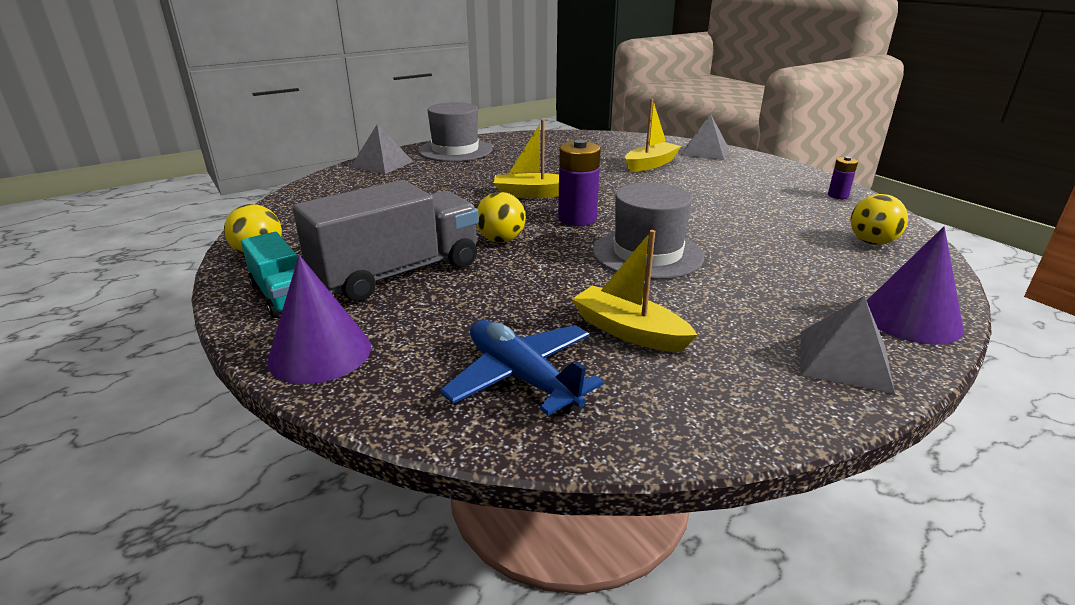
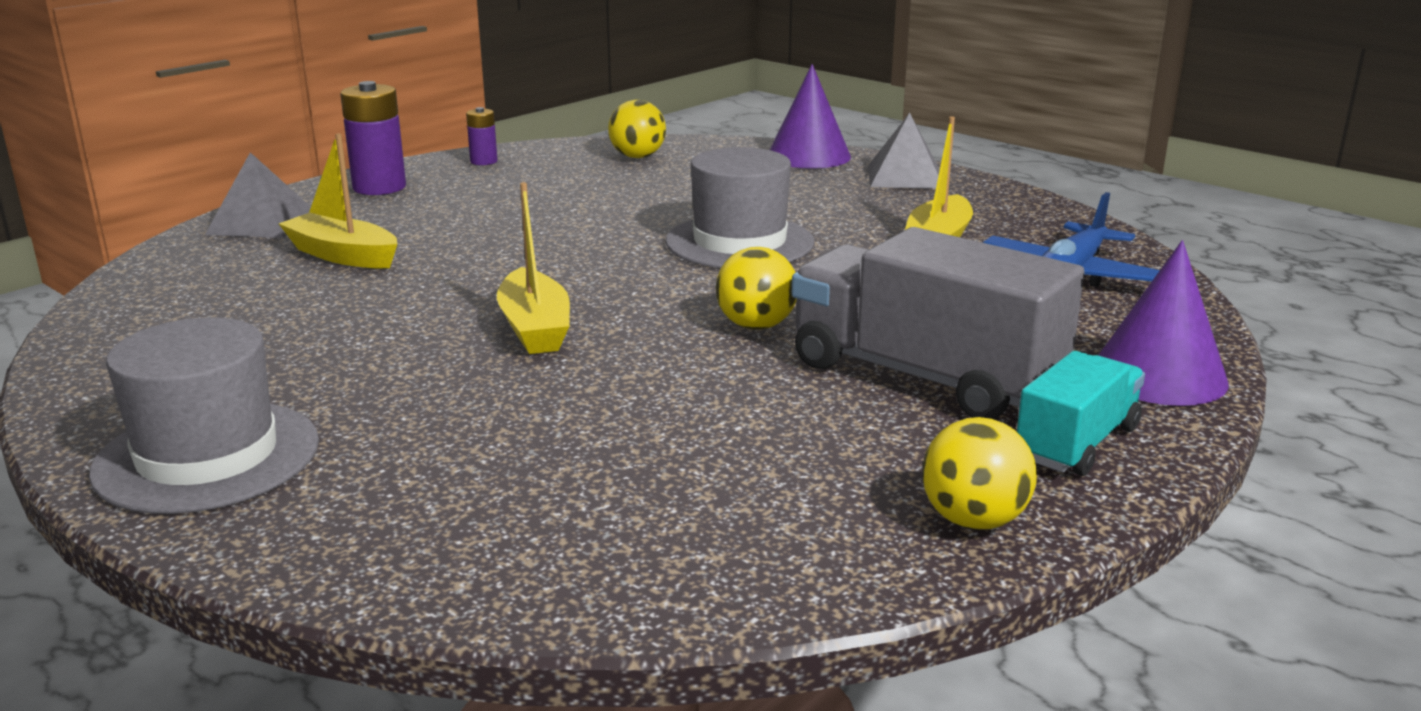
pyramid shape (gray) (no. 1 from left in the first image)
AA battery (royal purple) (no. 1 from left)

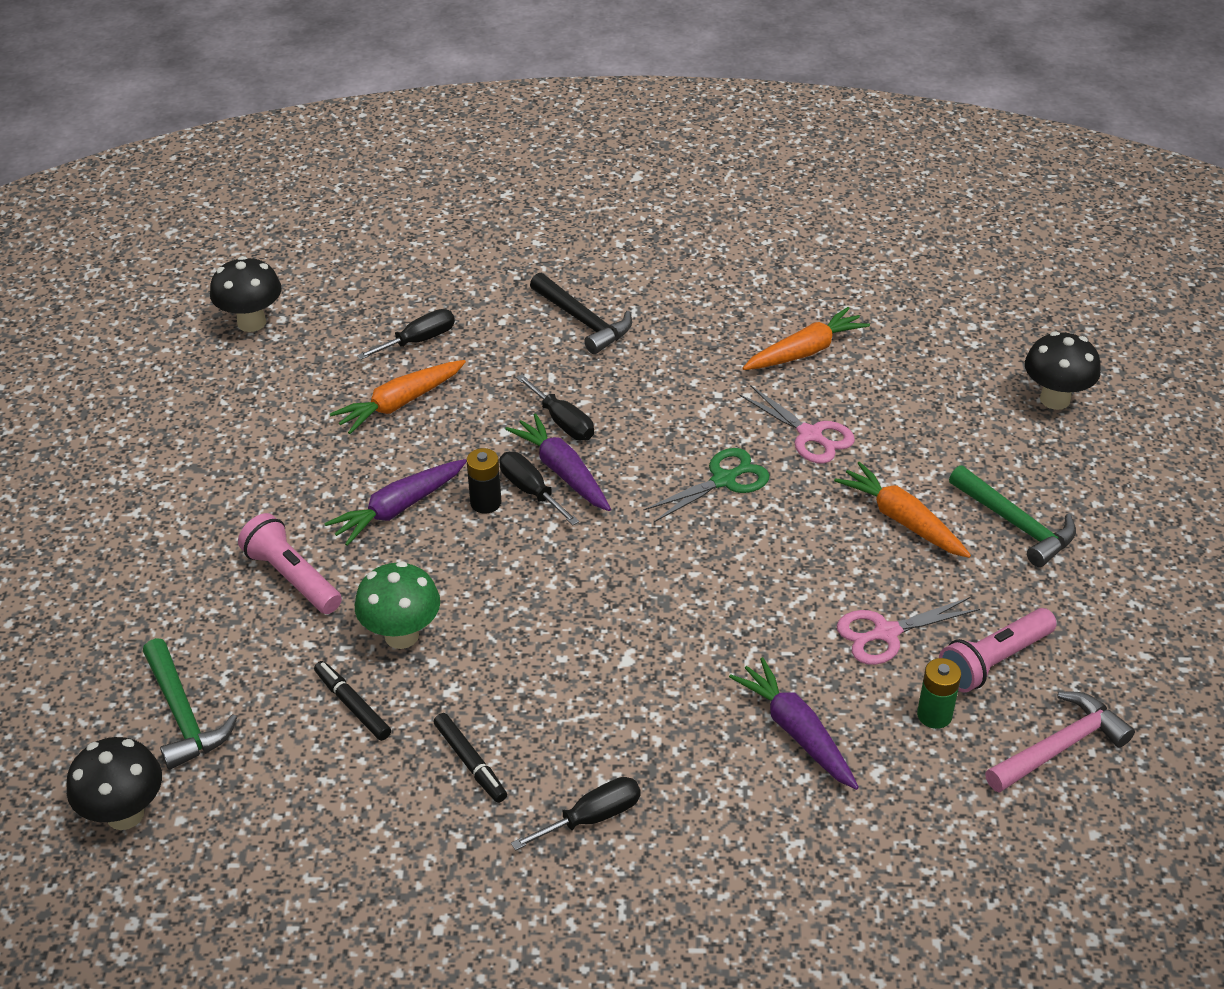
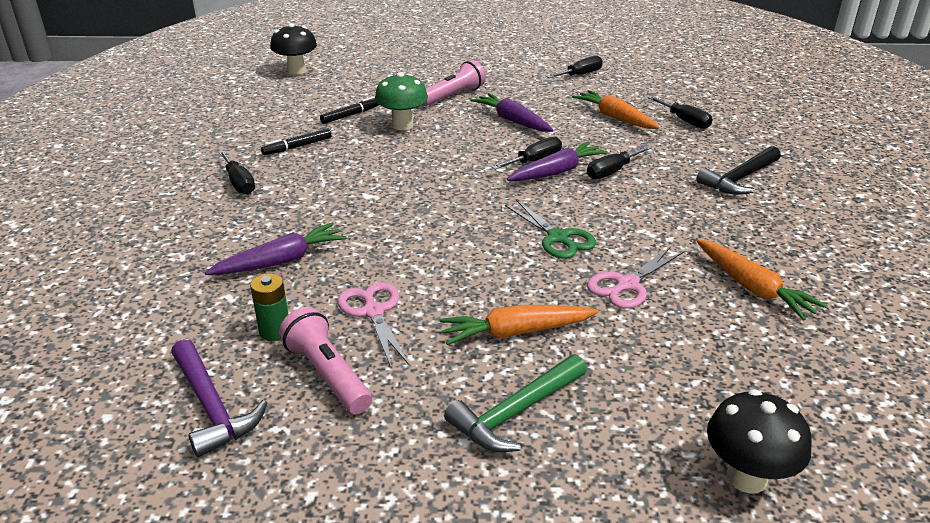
hammer (emerald) (no. 1 from left in the first image)
mushroom (black) (no. 2 from left in the first image)
AA battery (black)
flat screwdriver (black) (no. 3 from left)
hammer (royal purple)
root vegetable (orange) (no. 1 from left)

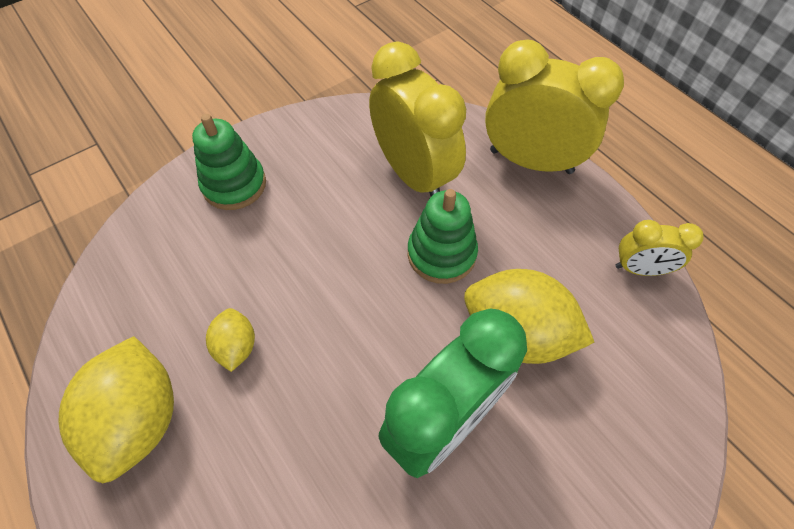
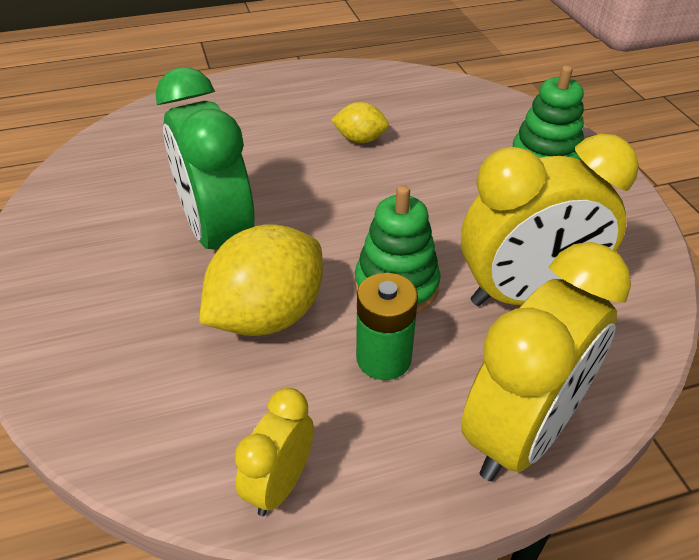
toy lemon (yellow) (no. 1 from left in the first image)
AA battery (emerald)

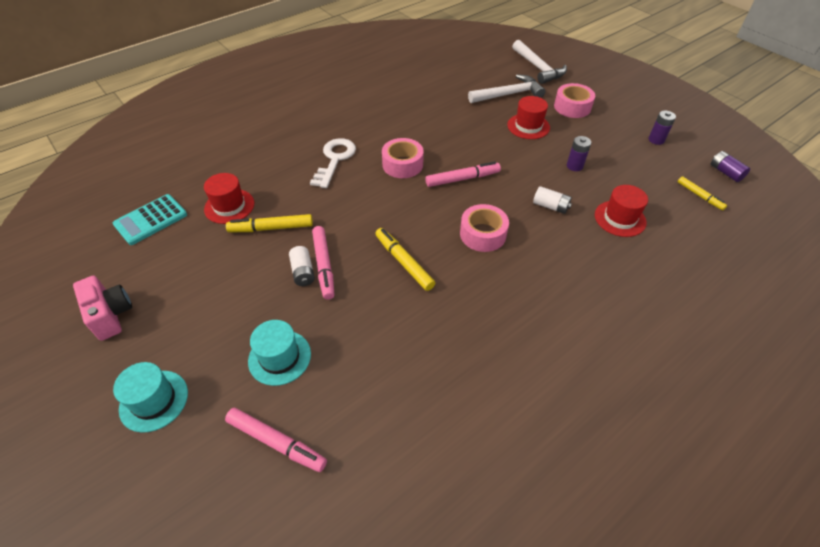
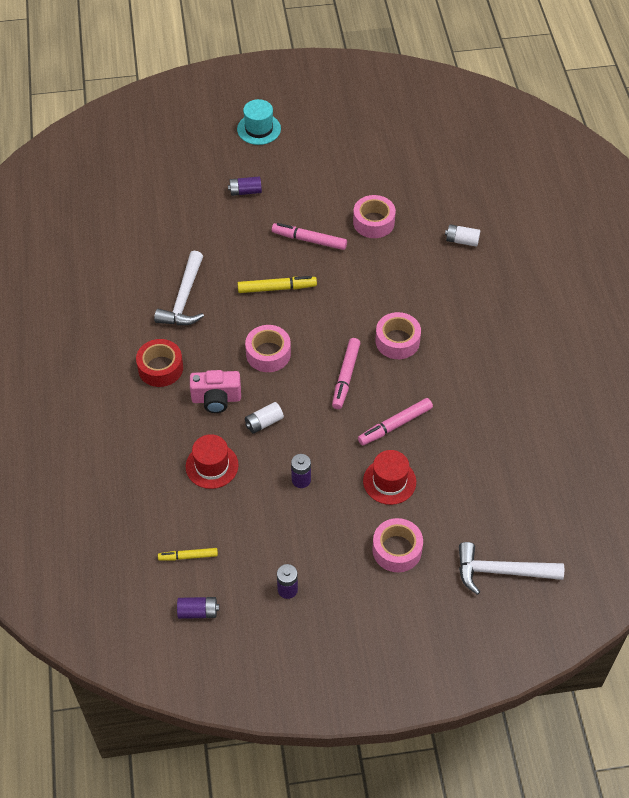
adding machine (turquoise)
hat (crimson) (no. 1 from left in the first image)
latchkey (pure white)
tape (crimson)
photo camera (pink)
marker (pink) (no. 3 from left)
AA battery (pure white) (no. 2 from left)
hammer (pure white) (no. 1 from left)
tape (pink) (no. 2 from left)
AA battery (royal purple) (no. 2 from left)

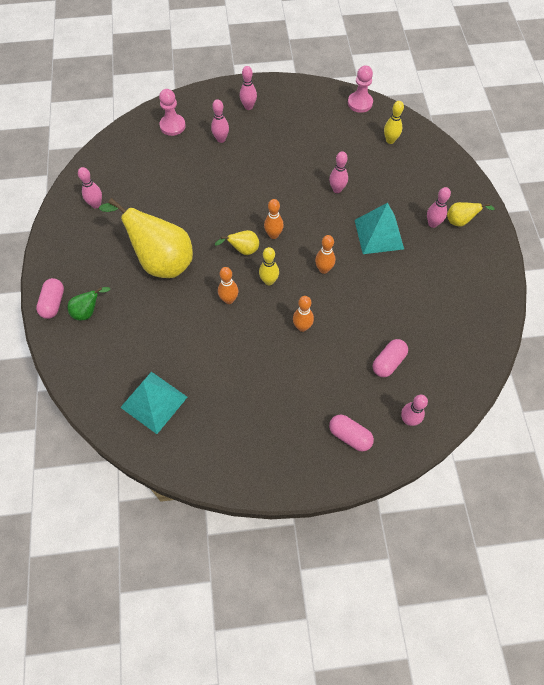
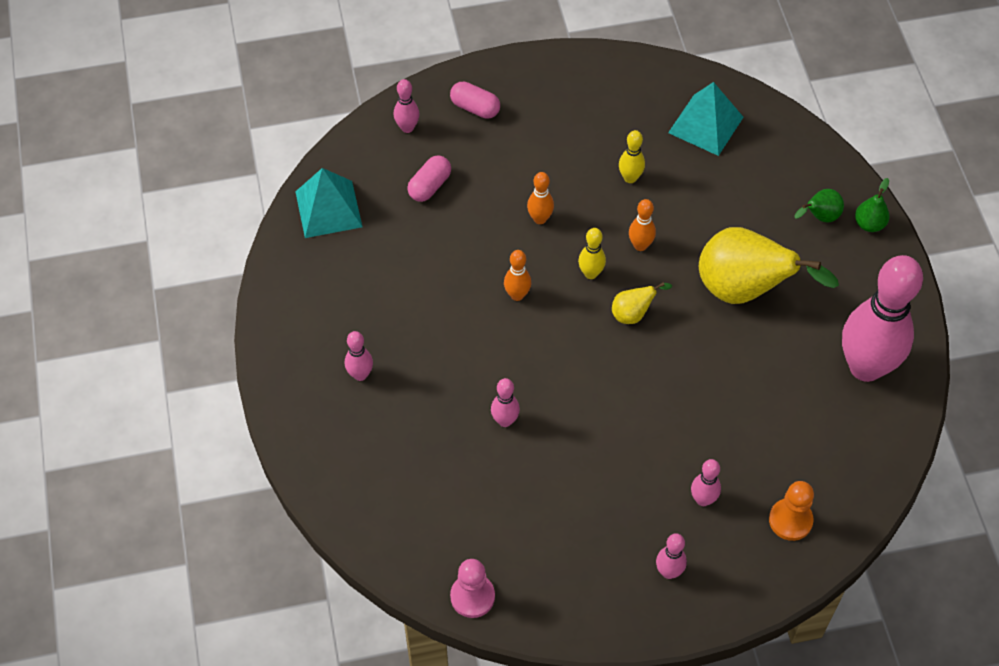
bowling pin (orange) (no. 2 from left in the first image)
pear (yellow) (no. 3 from left in the first image)
pyramid shape (turquoise) (no. 1 from left)
bowling pin (yellow) (no. 2 from left)
pear (emerald) (no. 2 from left)
chess pawn (orange)
bowling pin (pink) (no. 6 from left)

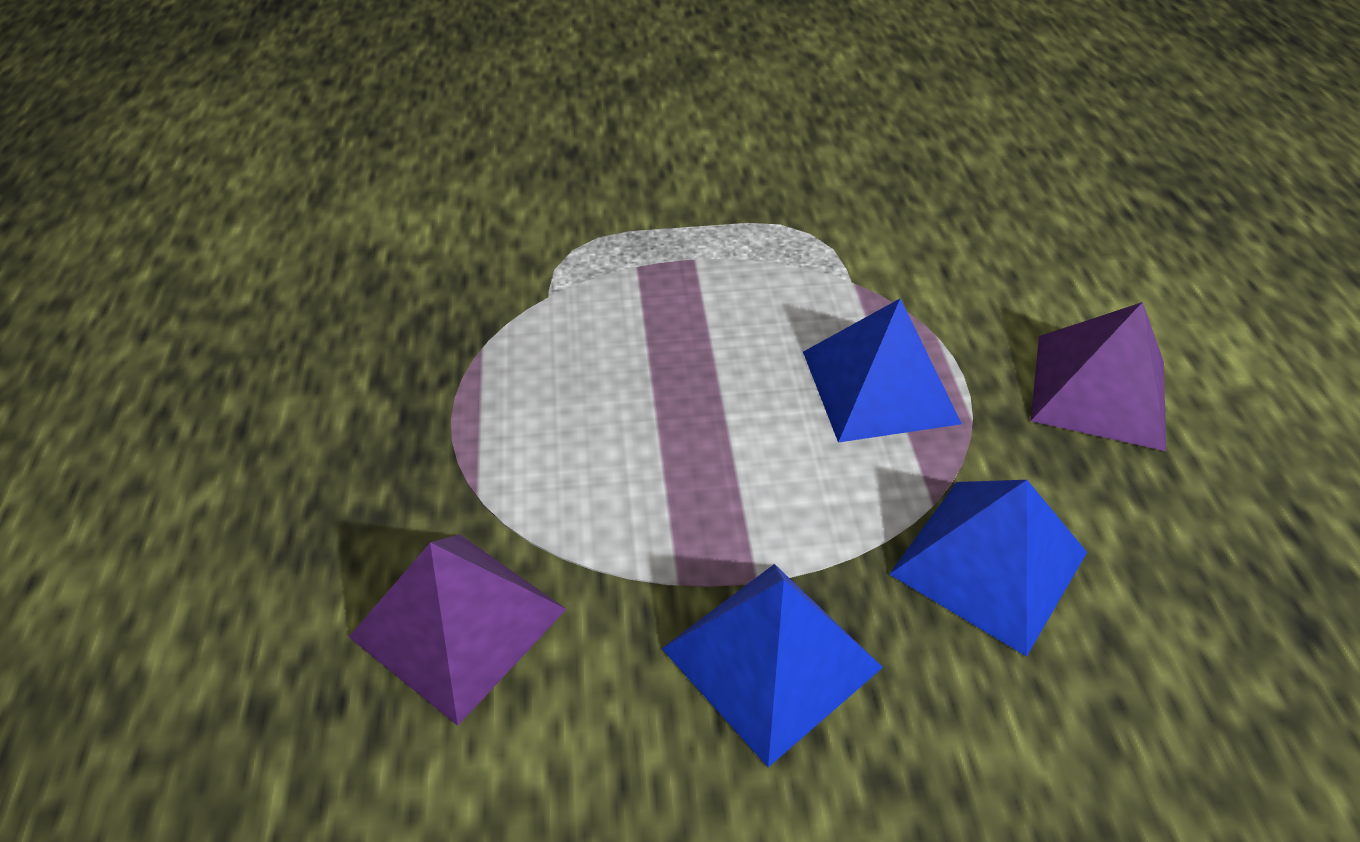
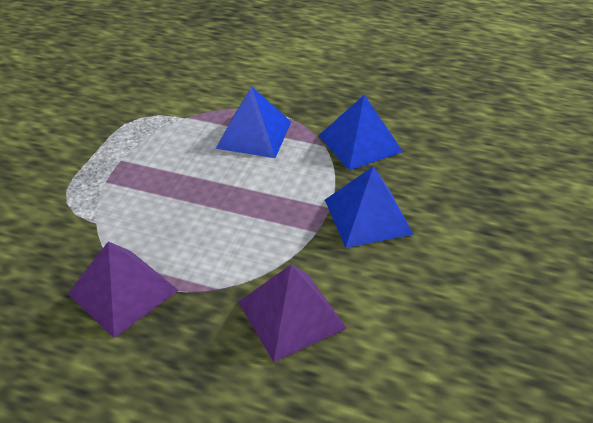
pyramid shape (royal purple) (no. 1 from left)

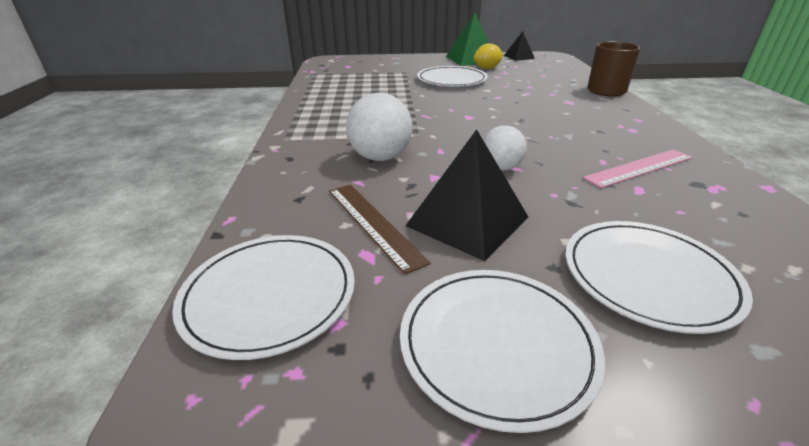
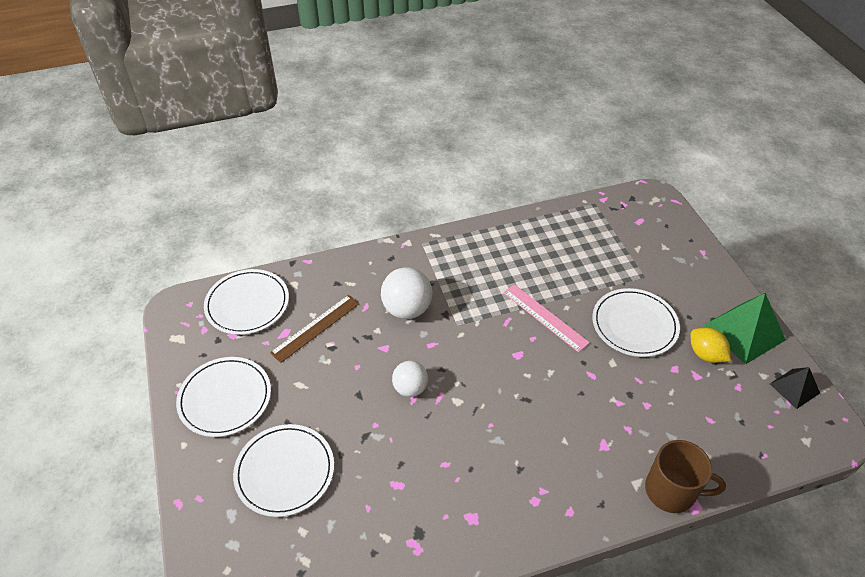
pyramid shape (black) (no. 1 from left in the first image)
measuring stick (pink)

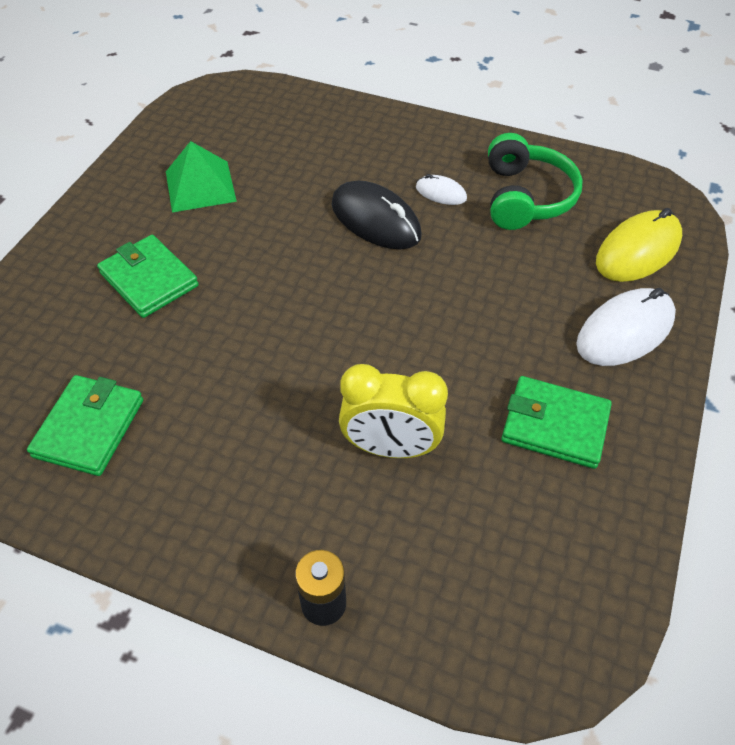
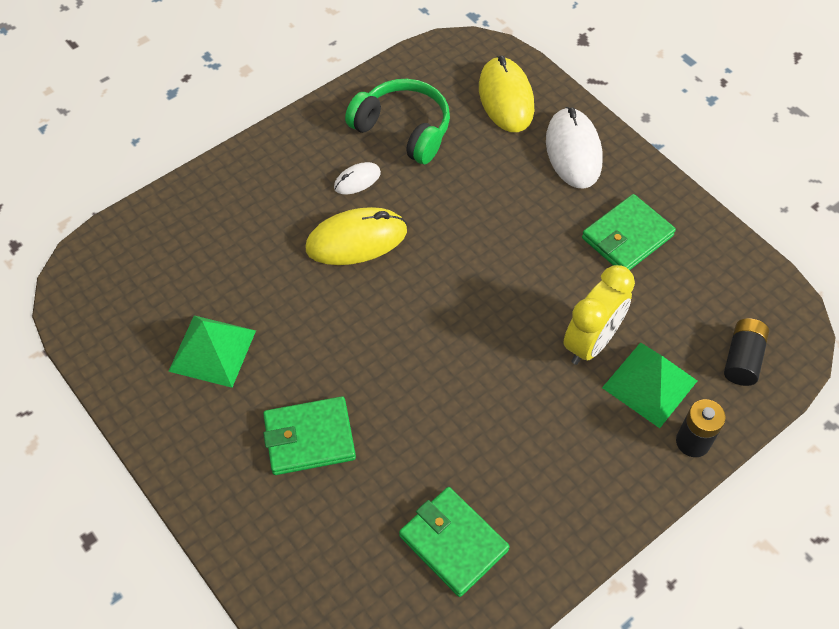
pyramid shape (emerald) (no. 2 from left)
AA battery (black) (no. 2 from left)
PC mouse (yellow) (no. 1 from left)

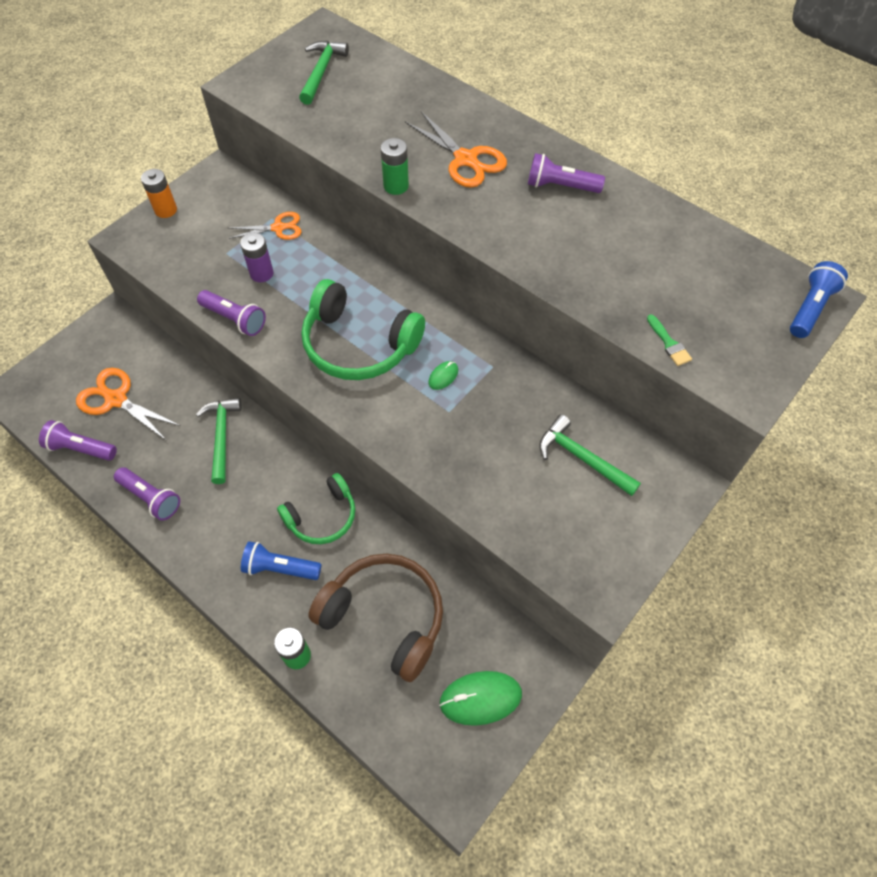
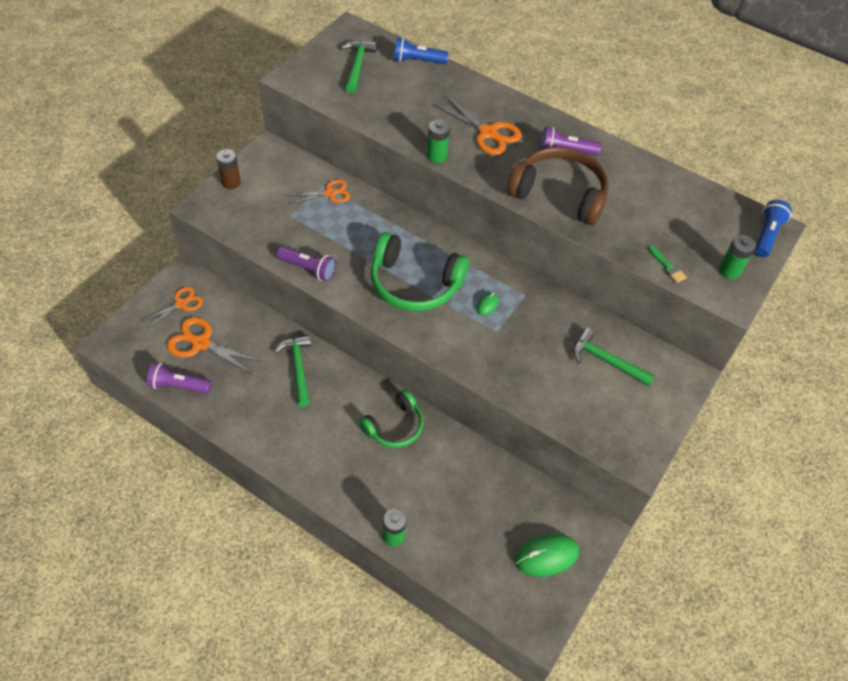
flashlight (royal purple) (no. 2 from left in the first image)
AA battery (royal purple)
shears (orange) (no. 1 from left)
AA battery (emerald) (no. 3 from left)
flashlight (cobalt) (no. 1 from left)
over-ear headphones (dark brown)
AA battery (dark brown)

